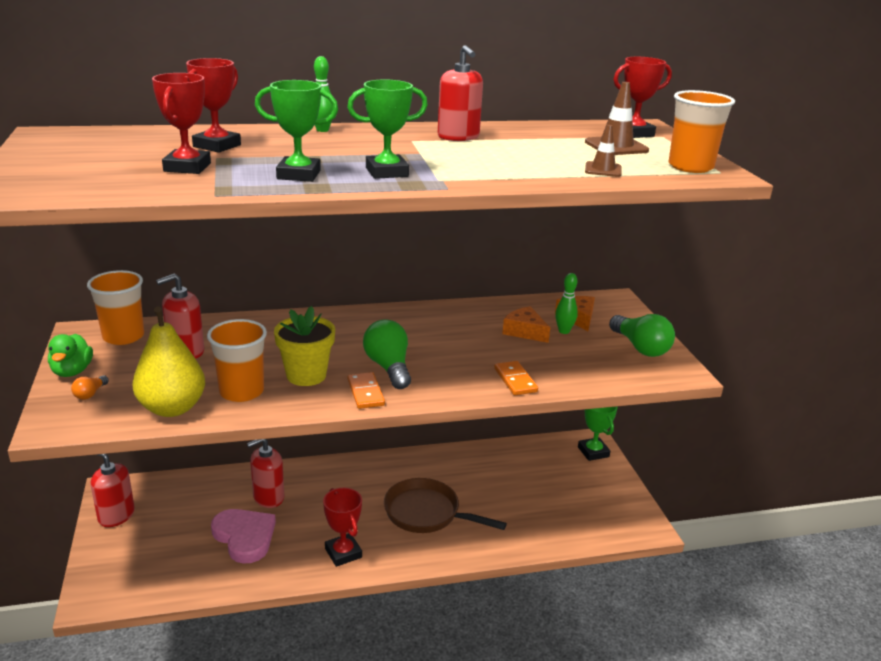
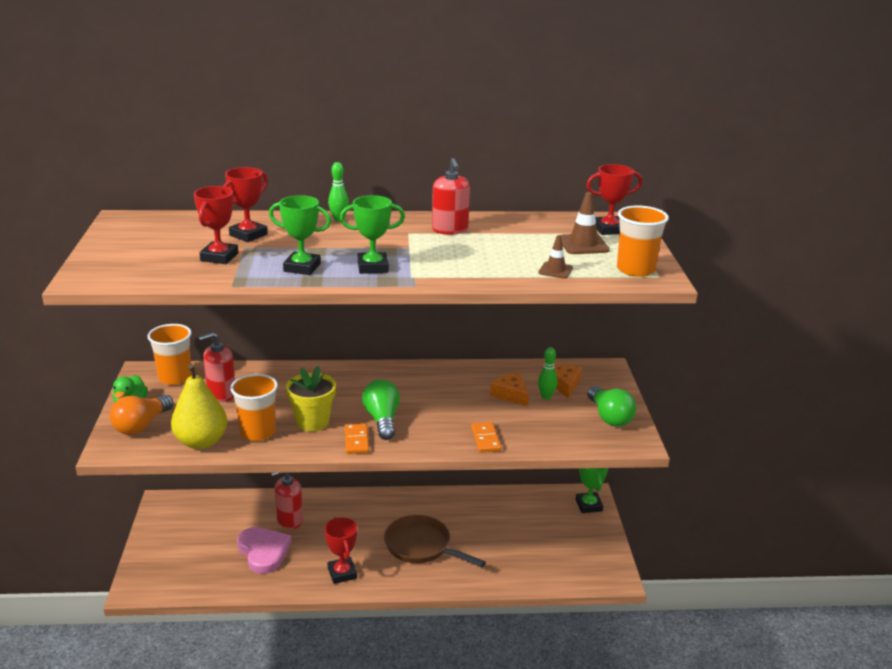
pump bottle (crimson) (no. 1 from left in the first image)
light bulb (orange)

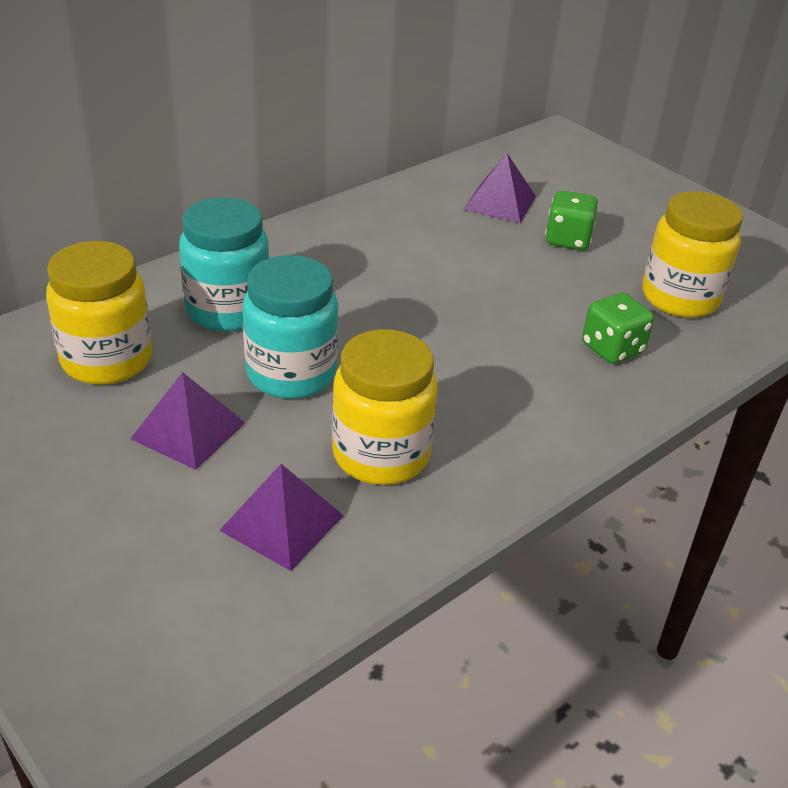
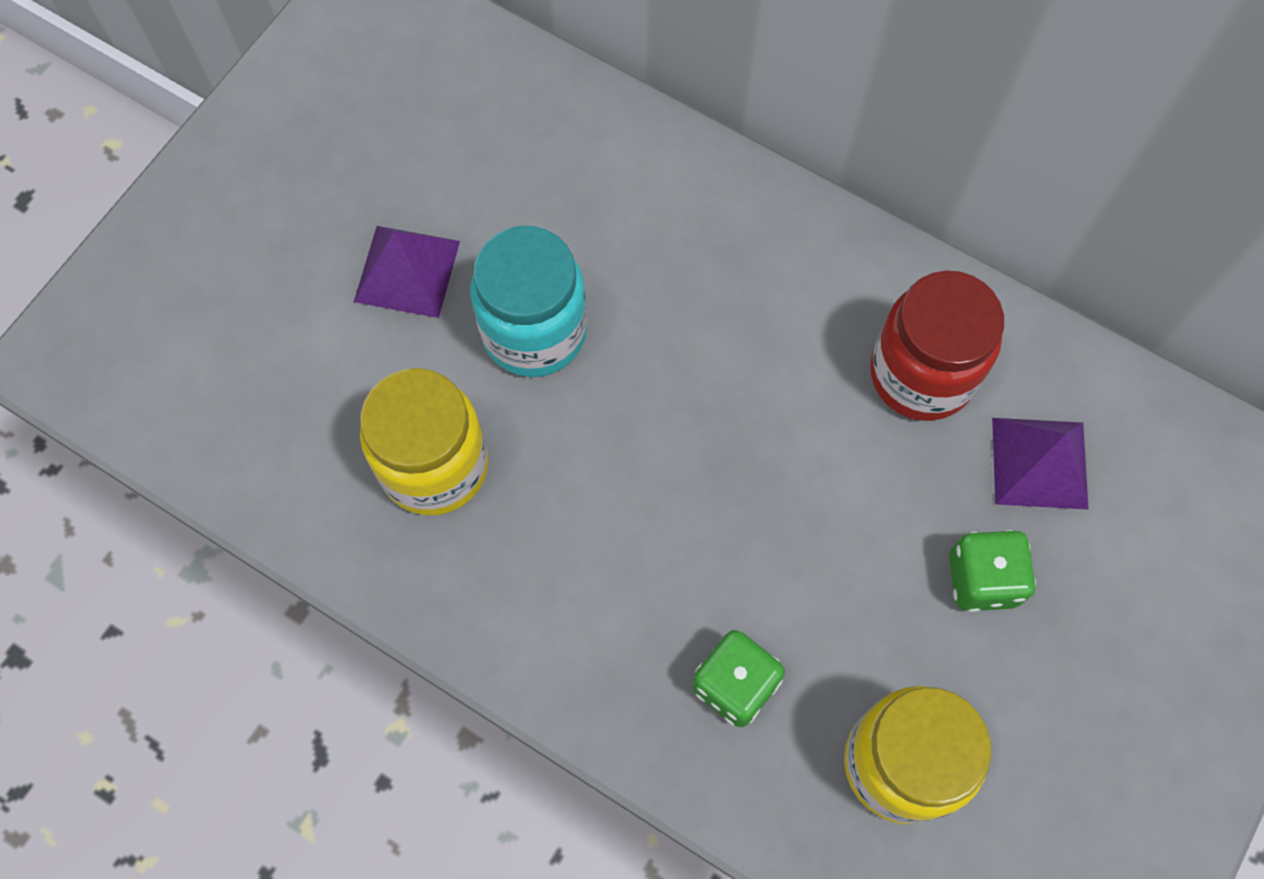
preserve jar (yellow) (no. 1 from left in the first image)
preserve jar (turquoise) (no. 1 from left in the first image)
pyramid shape (royal purple) (no. 2 from left in the first image)
preserve jar (crimson)

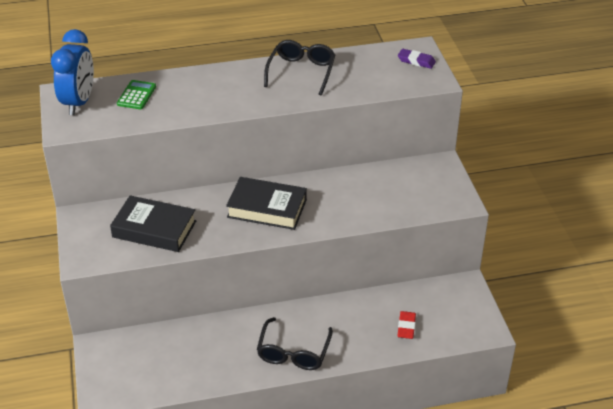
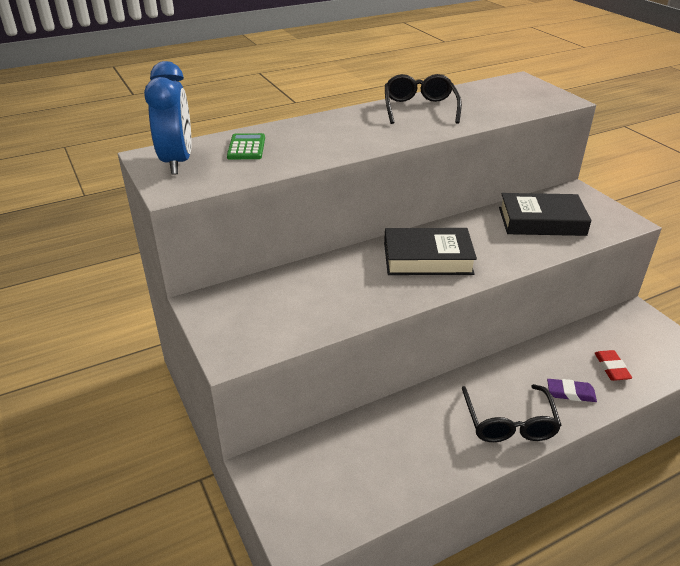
hardcover (black) (no. 2 from left)
eraser (royal purple)

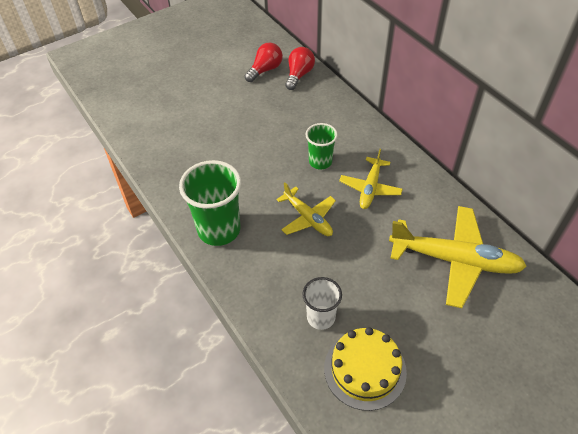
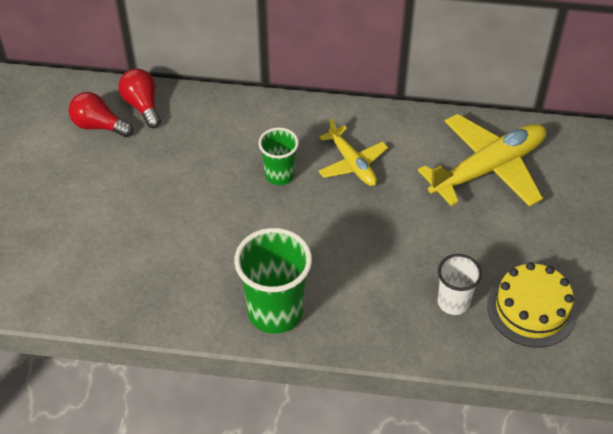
toy plane (yellow) (no. 1 from left in the first image)
light bulb (crimson) (no. 1 from left)

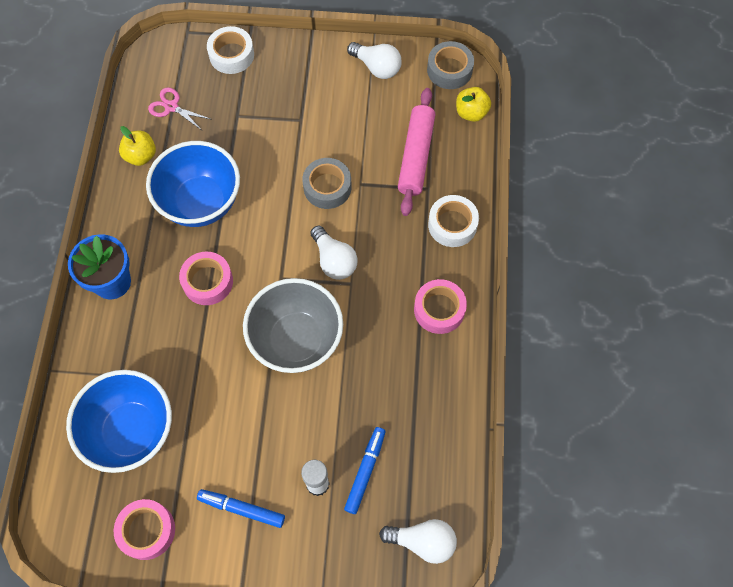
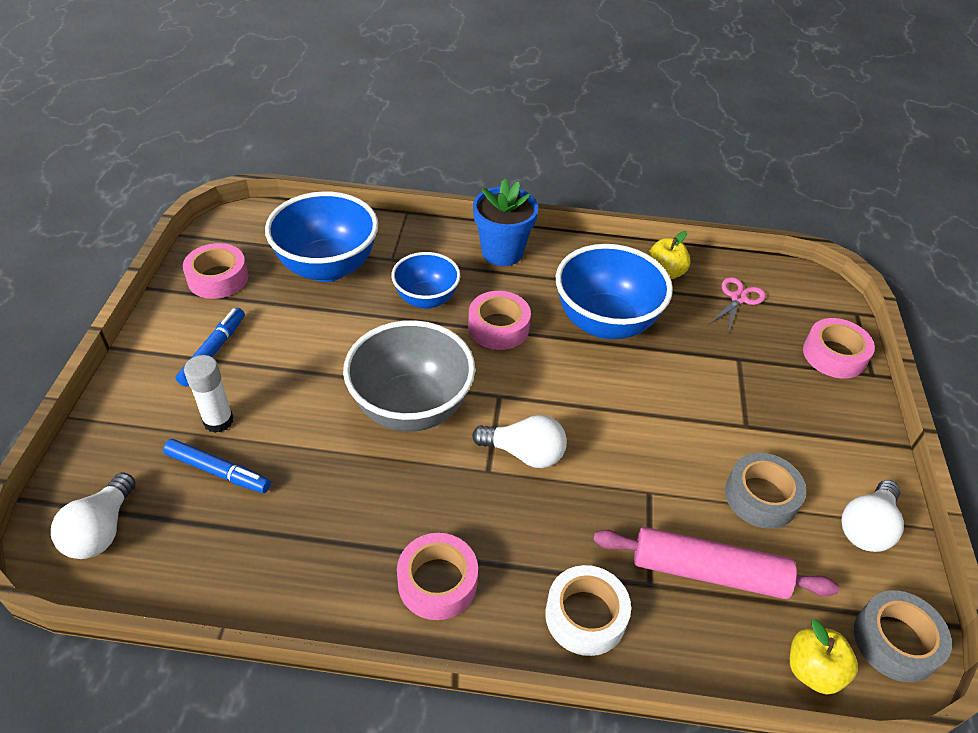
serving bowl (cobalt) (no. 2 from left)
tape (gray) (no. 1 from left)
tape (pink) (no. 4 from left)
light bulb (pure white) (no. 2 from left)

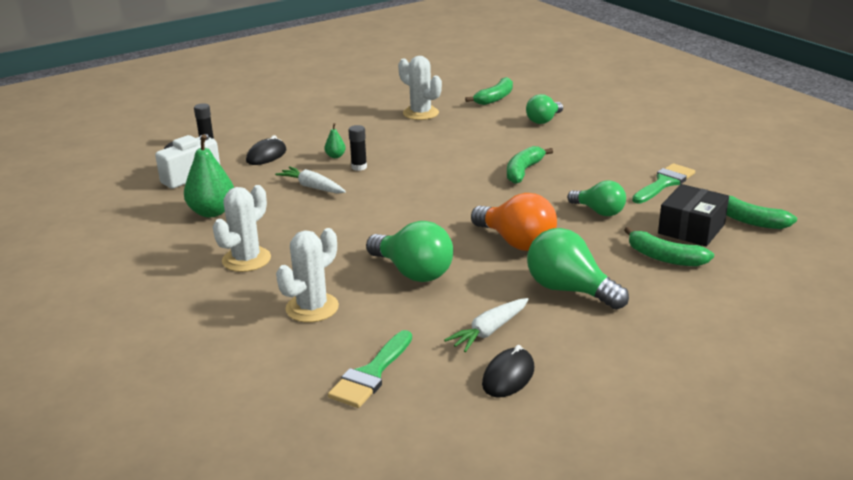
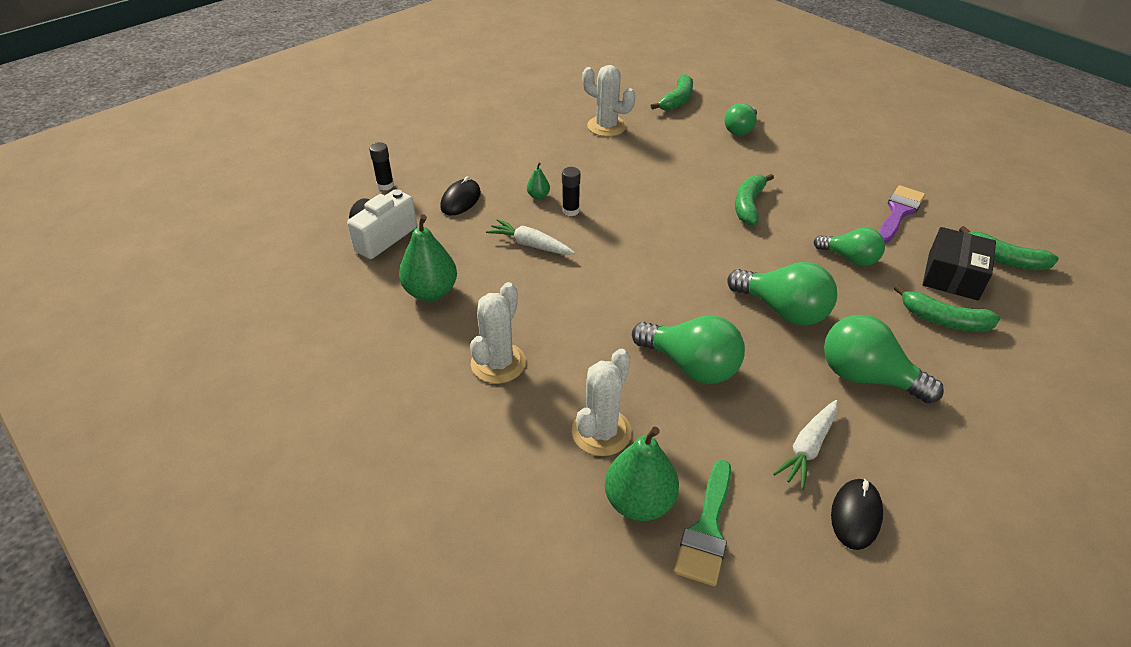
pear (emerald) (no. 3 from left)
light bulb (emerald) (no. 3 from left)
brush (royal purple)

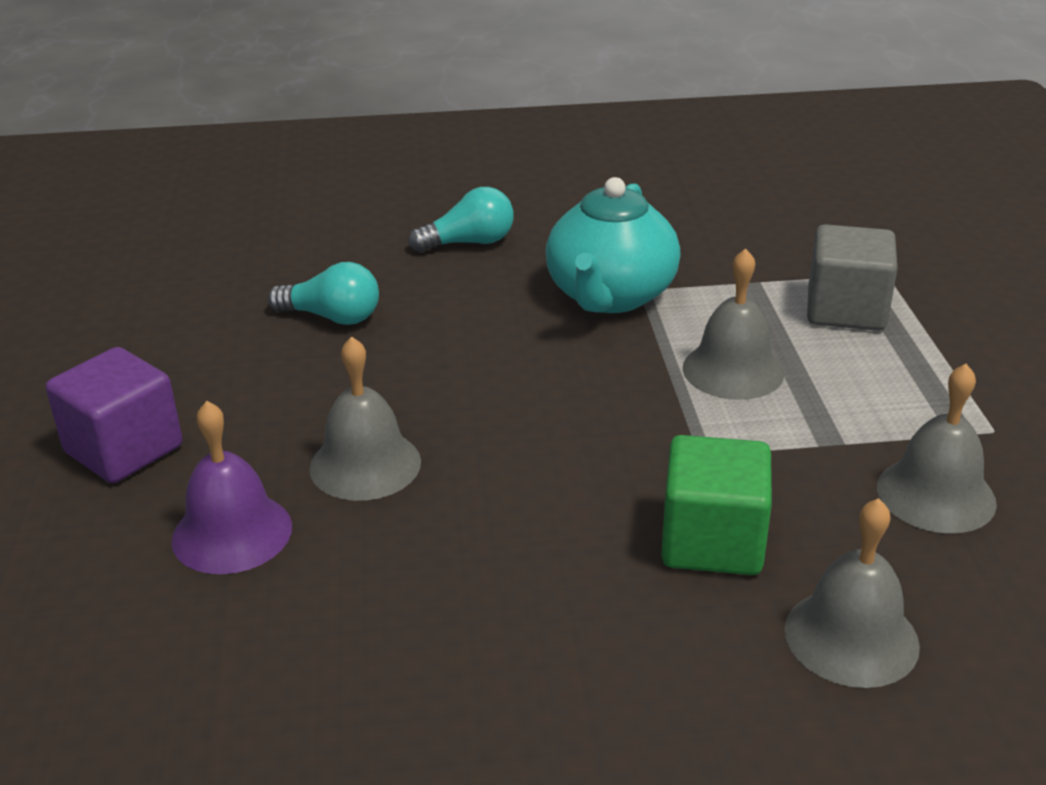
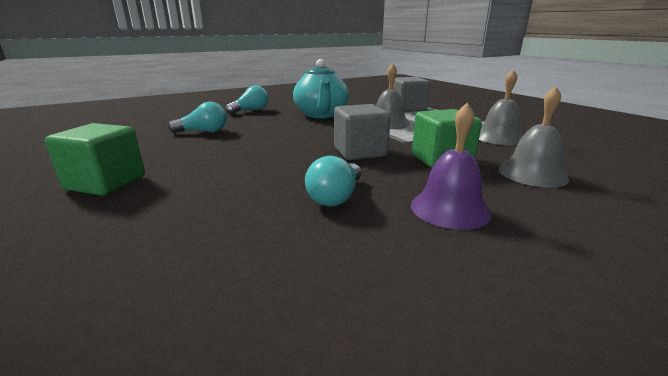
bell (gray) (no. 1 from left in the first image)
light bulb (turquoise) (no. 3 from left)
cube (gray) (no. 1 from left)
bell (royal purple)
cube (emerald) (no. 1 from left)

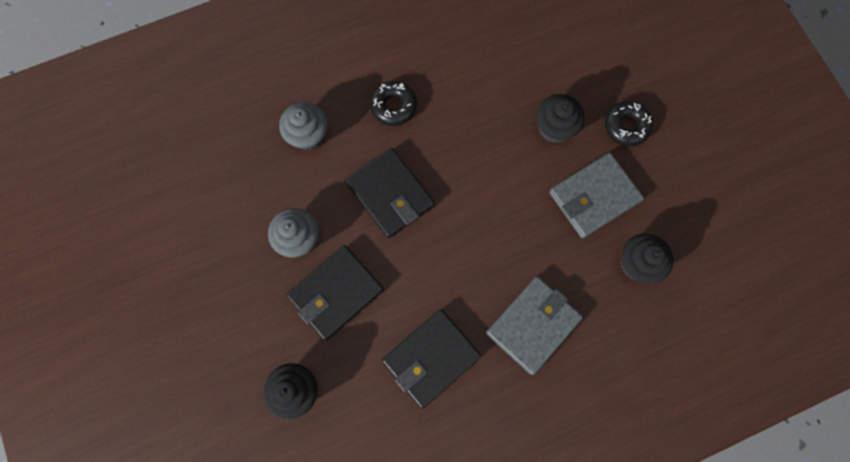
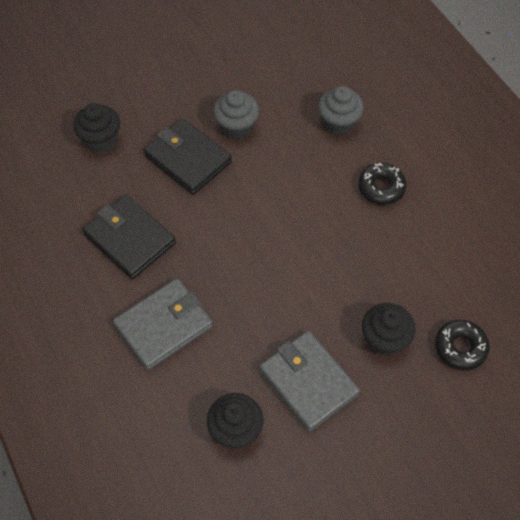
card wallet (black) (no. 2 from left in the first image)
donut (black) (no. 2 from left)
card wallet (gray) (no. 1 from left)

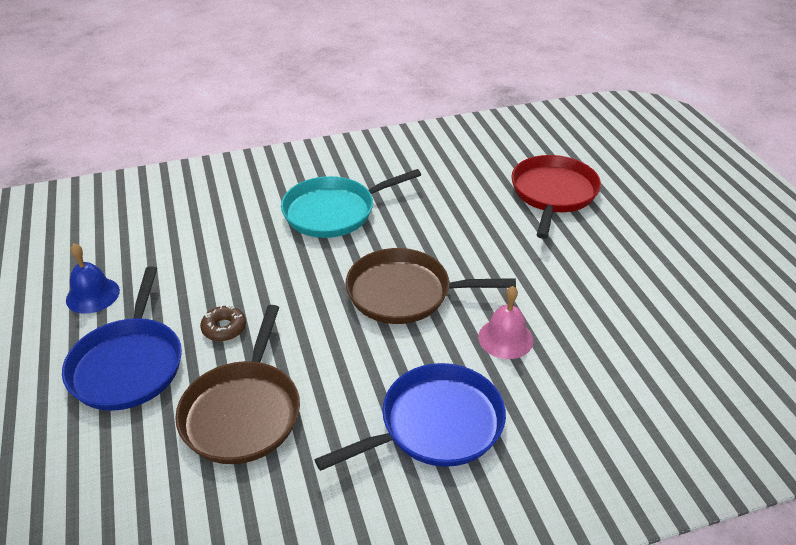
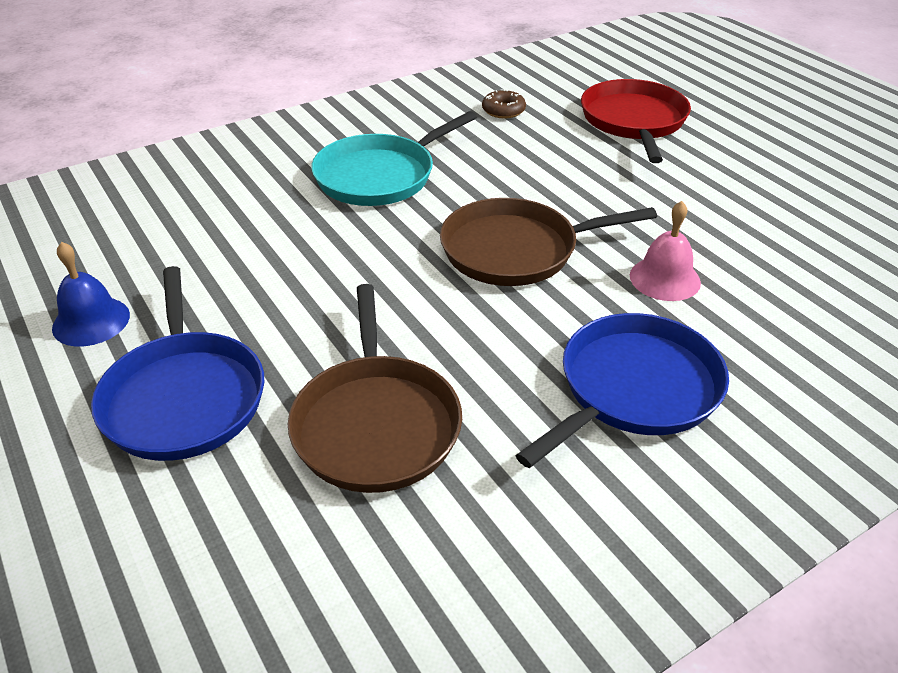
donut (dark brown)

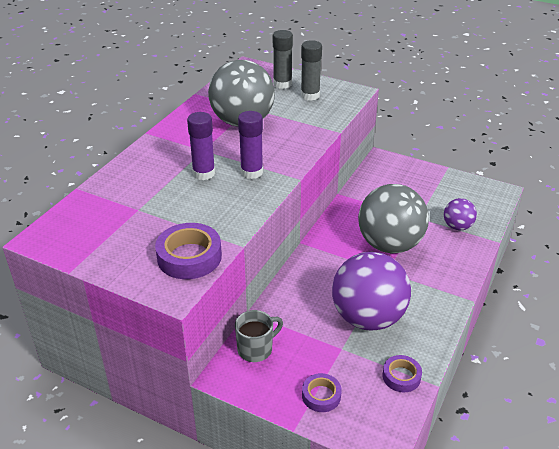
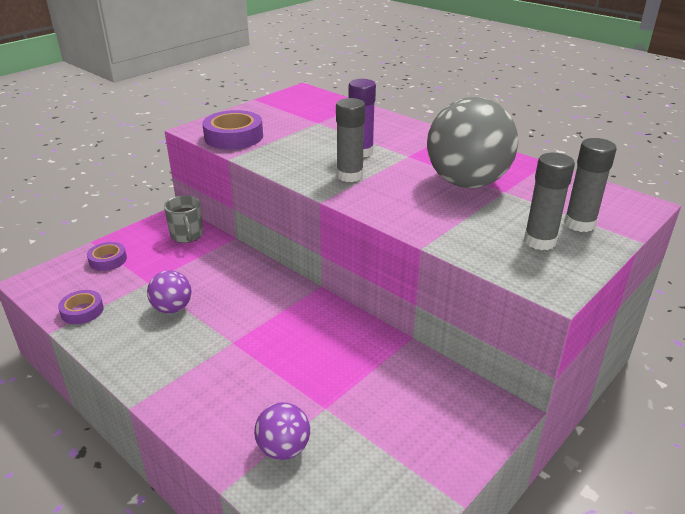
sphere (gray) (no. 2 from left in the first image)
glue stick (gray) (no. 1 from left)
sphere (royal purple) (no. 1 from left)

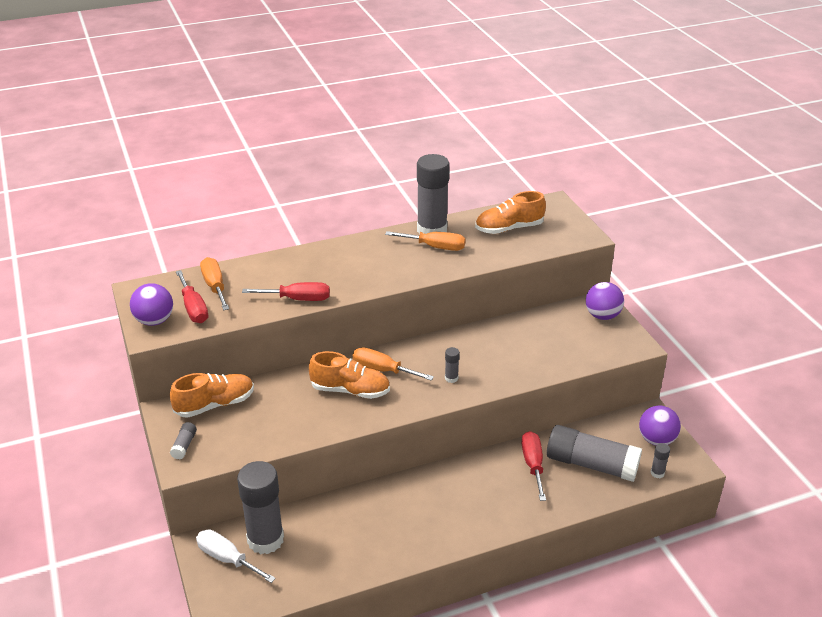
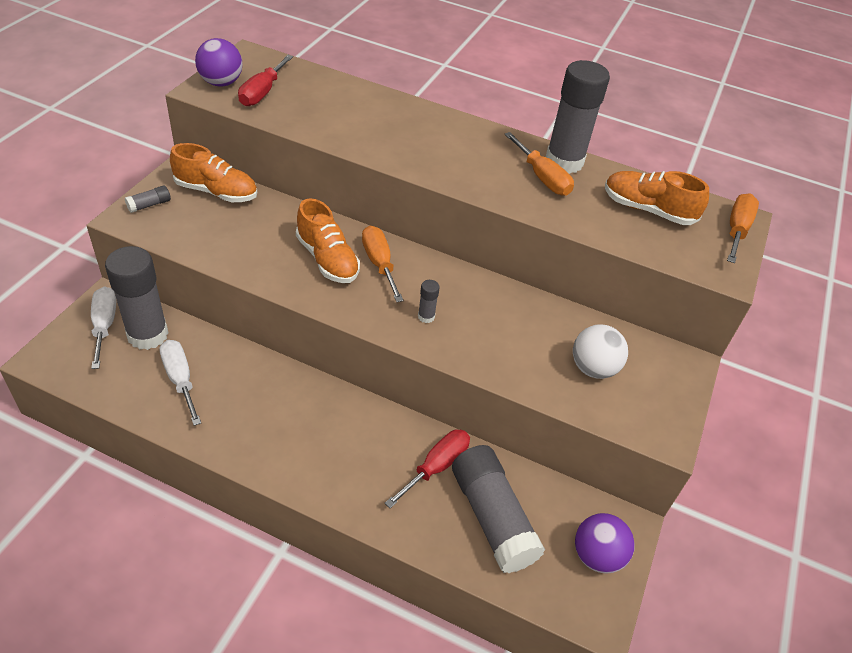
flat screwdriver (crimson) (no. 2 from left in the first image)
sphere (royal purple) (no. 2 from left in the first image)
glue stick (gray) (no. 6 from left in the first image)
flat screwdriver (pure white) (no. 2 from left)
sphere (pure white)
flat screwdriver (orange) (no. 3 from left)

